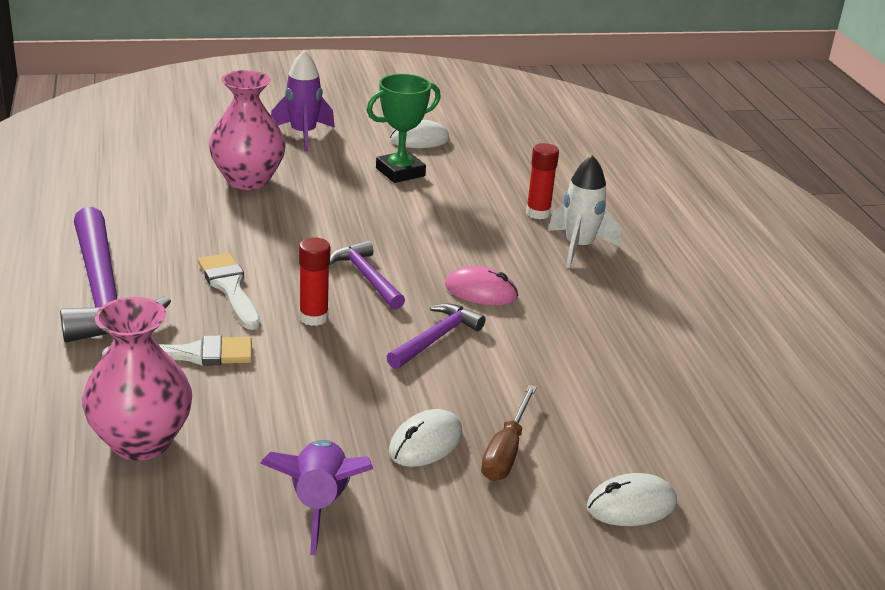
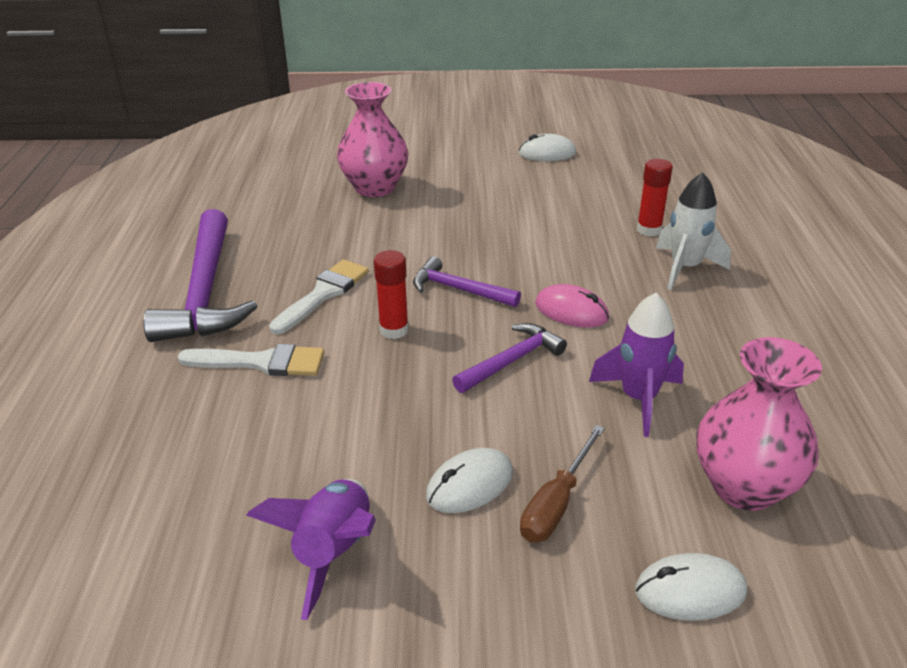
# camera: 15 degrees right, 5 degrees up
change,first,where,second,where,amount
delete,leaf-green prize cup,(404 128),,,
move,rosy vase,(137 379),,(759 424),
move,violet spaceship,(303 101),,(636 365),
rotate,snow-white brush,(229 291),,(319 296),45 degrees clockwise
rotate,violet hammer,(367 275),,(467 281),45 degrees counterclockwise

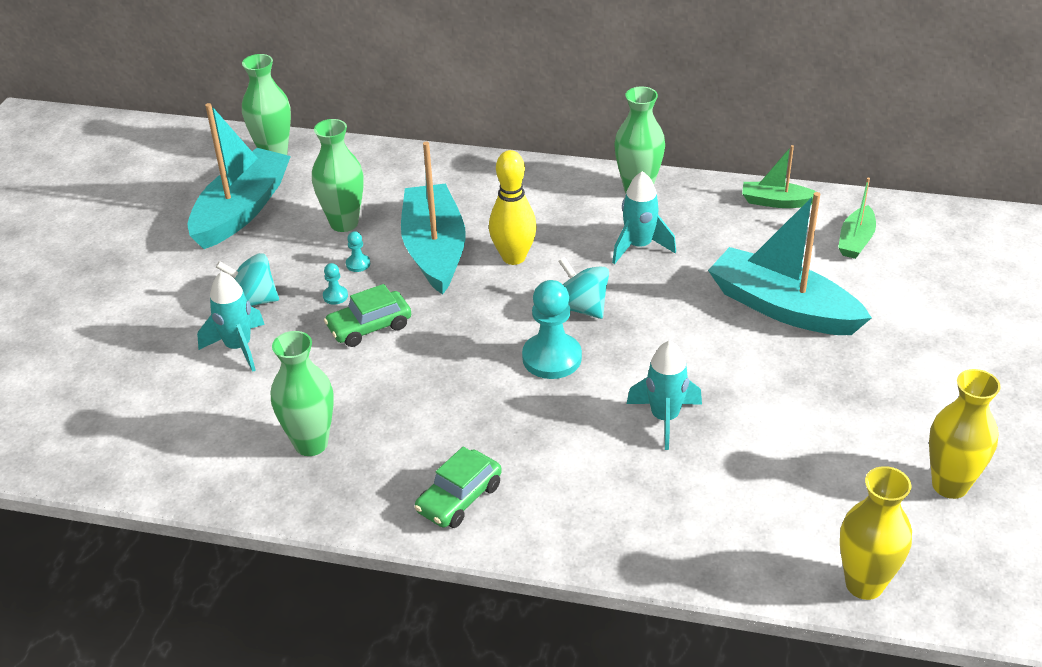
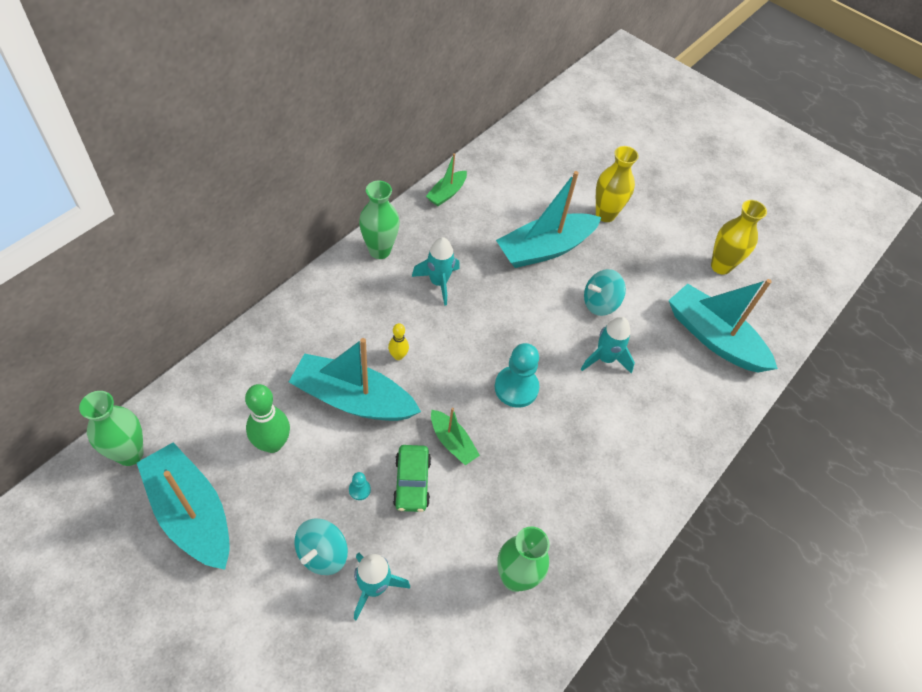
# camera: 70 degrees left, 15 degrees up
change,first,where,second,where,amount
delete,turquoise pawn,(358 251),,,
delete,leaf-green automobile,(458 487),,,
insert,,,turquoise boat,(723 325),
move,turquoise whirligig,(584 288),,(605 292),
move,leaf-green boat,(857 218),,(455 436),
move,yellow vase,(876 533),,(617 184),
replace,leaf-green vase,(338 175),leaf-green bowling pin,(267 418),
resize,yellow bowling pin,(513 207),,(398 341),x0.54

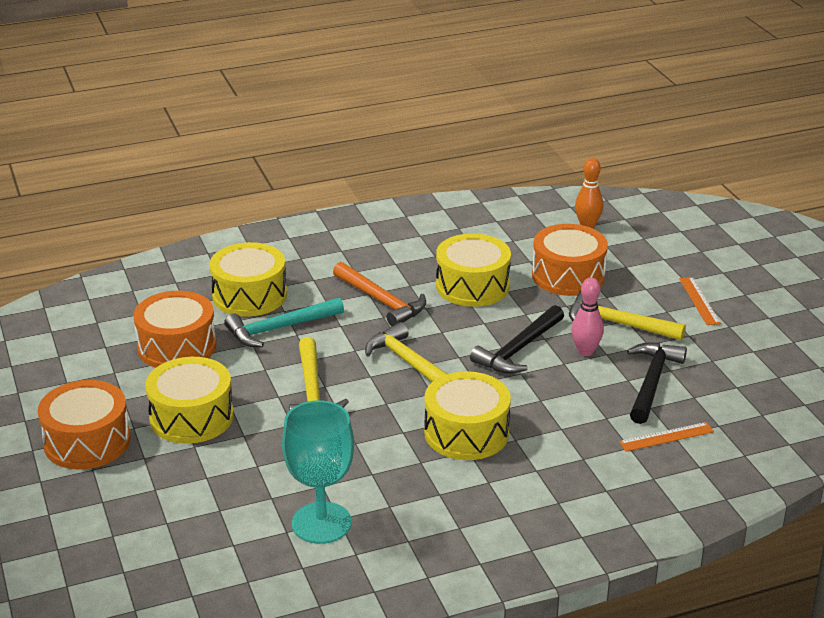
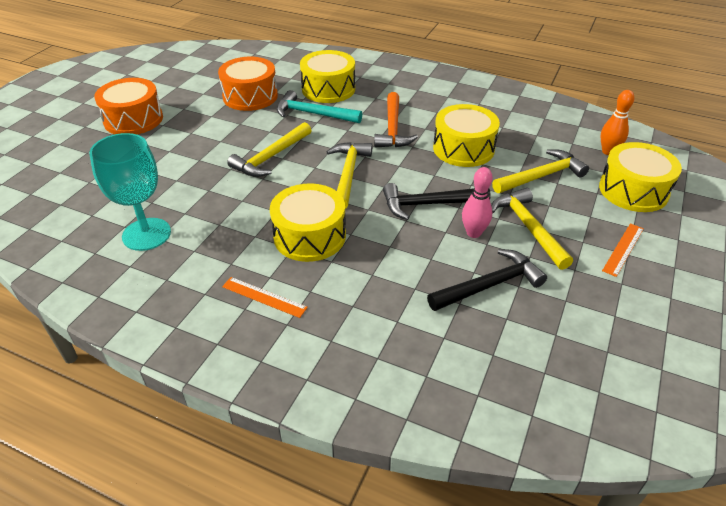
# camera: 45 degrees right, 10 degrees up
change,first,where,second,where,amount
move,yellow drum,(189 400),,(640 177),
move,orange-coloured straightedge,(666 437),,(265 297),
replace,orange-coloured drum,(570 260),yellow hammer,(540 171),

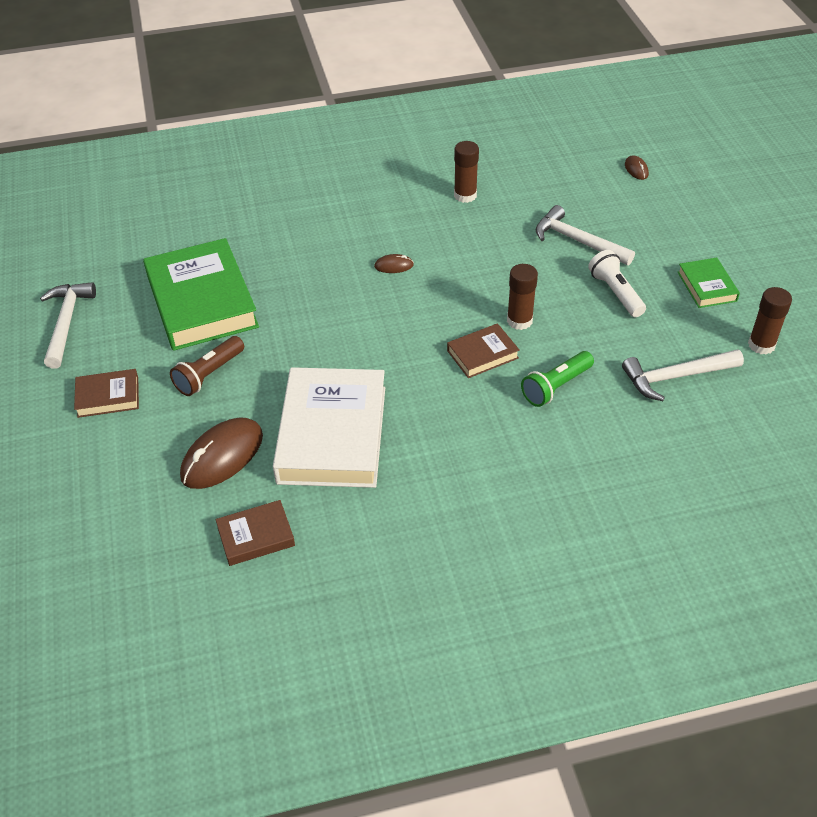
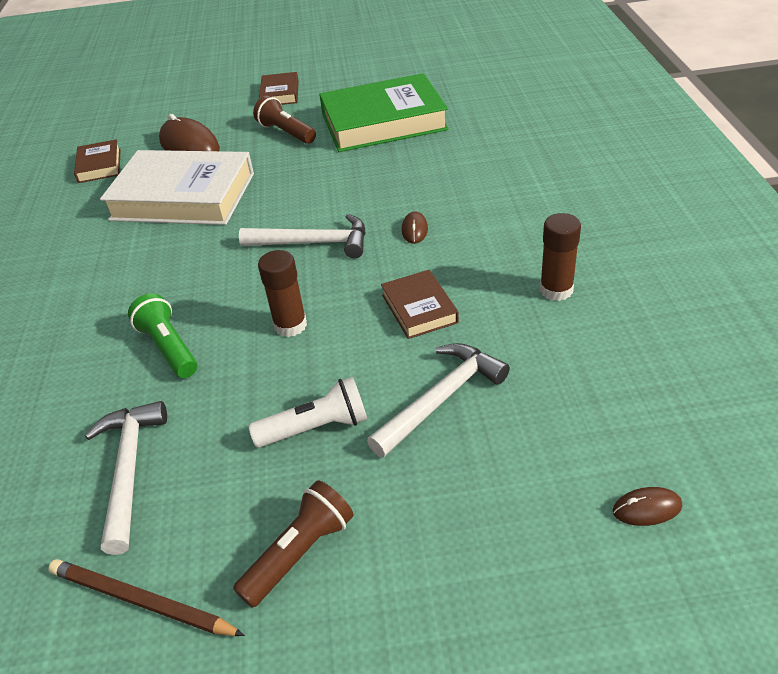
# camera: 100 degrees right, 5 degrees down
change,first,where,second,where,amount
move,snow-white hammer,(68 325),,(302 236),
move,russet hardcover,(483 350),,(420 304),
replace,leaf-green hardcover,(708 283),russet flashlight,(293 544),
replace,russet glue stick,(770 321),russet wooden pencil,(146 597),

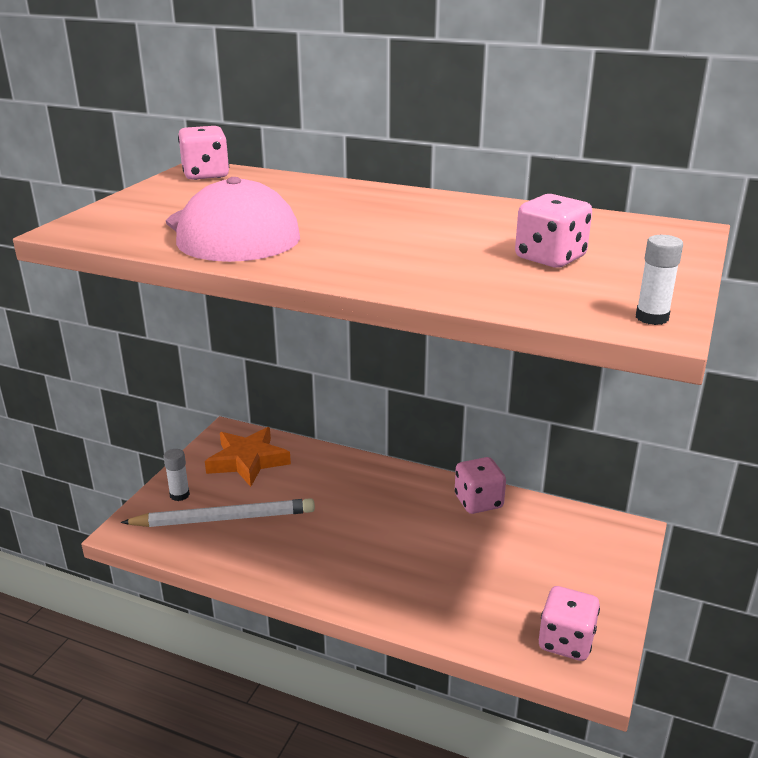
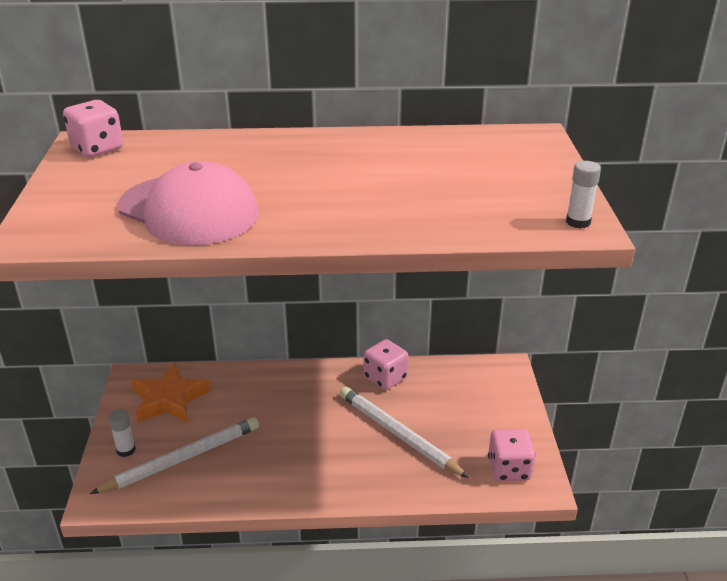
# camera: 25 degrees left, 5 degrees up
change,first,where,second,where,amount
delete,rosy game die,(553 231),,,
insert,,,snow-white wooden pencil,(404 432),

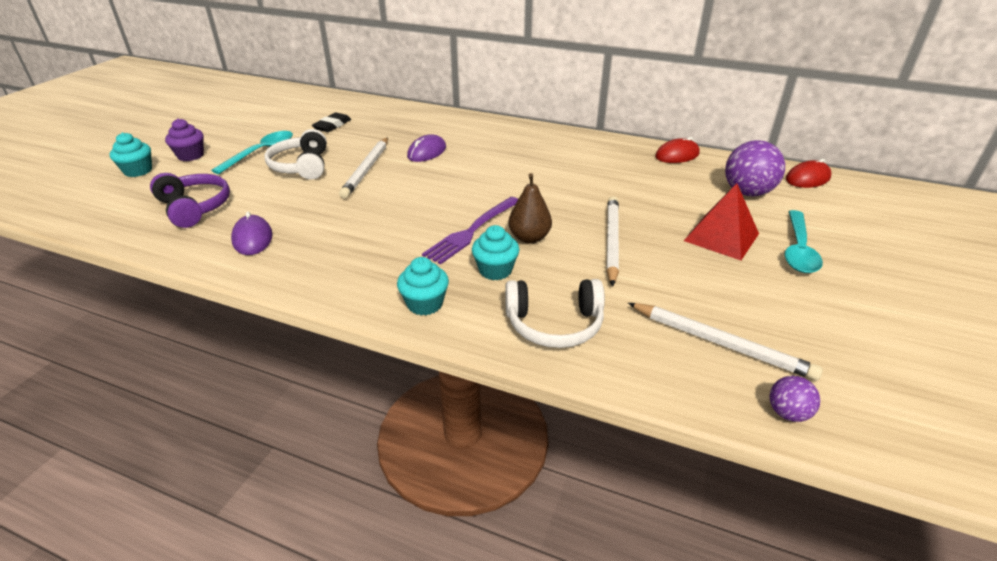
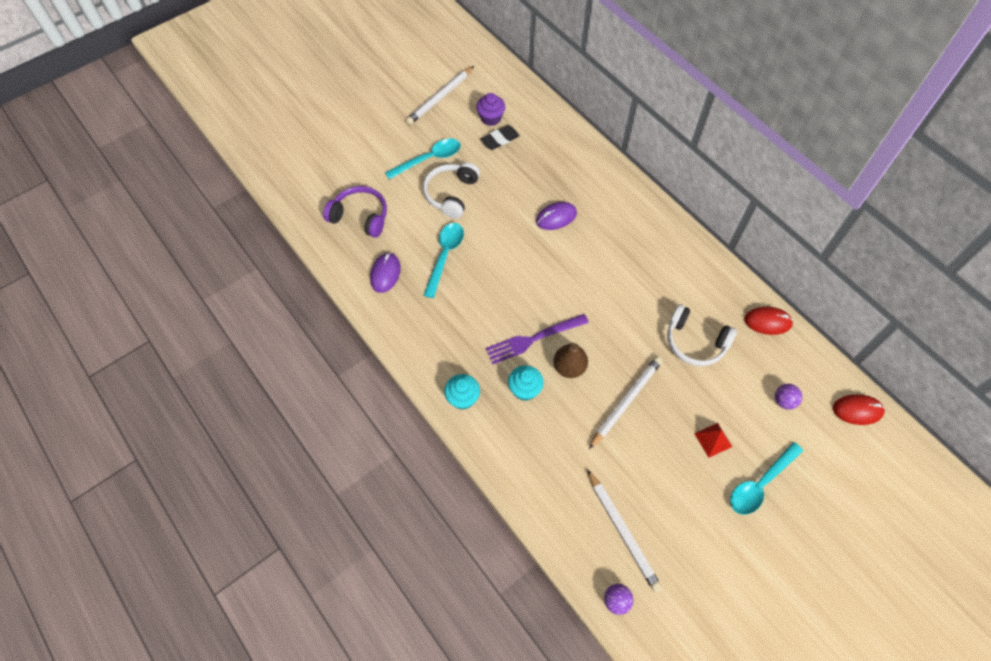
# camera: 30 degrees right, 25 degrees up
change,first,where,second,where,amount
delete,turquoise cupcake,(131 155),,,
insert,,,turquoise tablespoon,(443 260),
move,violet cupcake,(184 139),,(490 109),
move,snow-white wooden pencil,(363 167),,(439 95),
move,snow-white headset,(555 313),,(702 335),
rotate,violet headset,(190 200),,(355 212),60 degrees counterclockwise
resize,red pyramid,(721 221),,(713 440),x0.58
resize,violet play ball,(755 168),,(788 397),x0.52

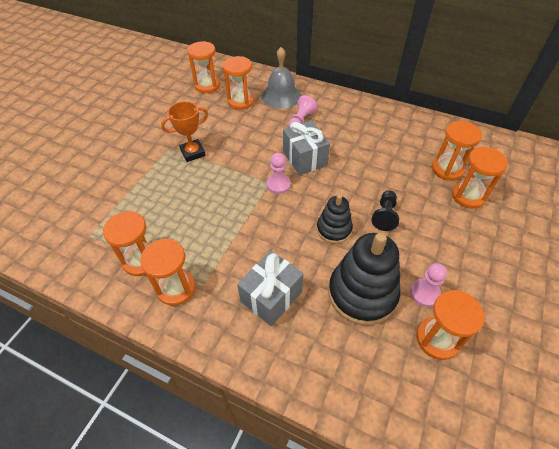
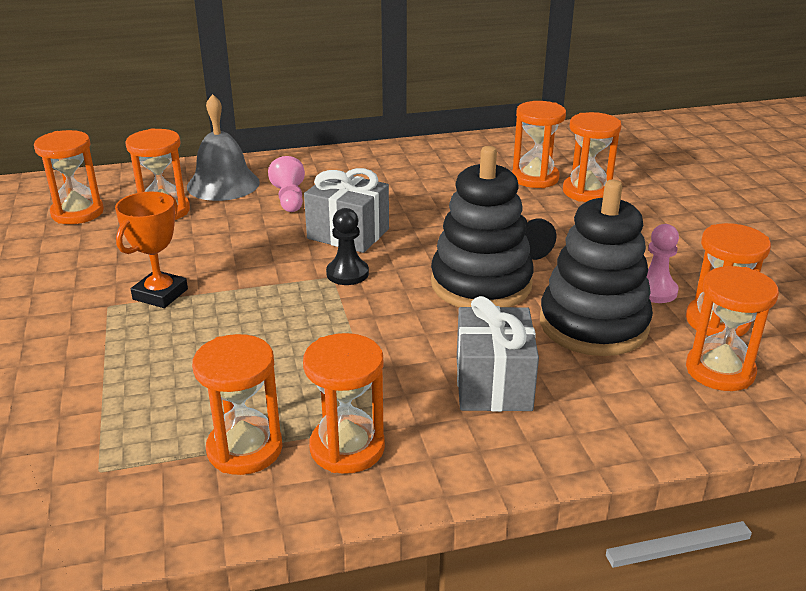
# camera: 40 degrees left, 20 degrees down
change,first,where,second,where,amount
insert,,,orange-coloured hourglass,(732 328),
recolor,rosy pawn,(279 173),ebony pawn,(347 246),
resize,ebony ring stacker,(335 219),,(482 226),x1.74

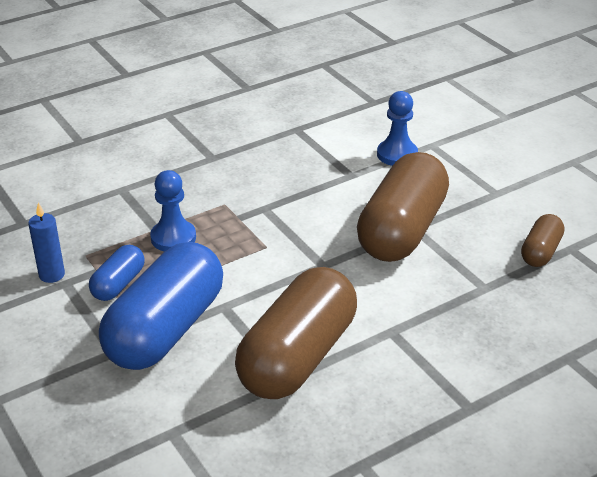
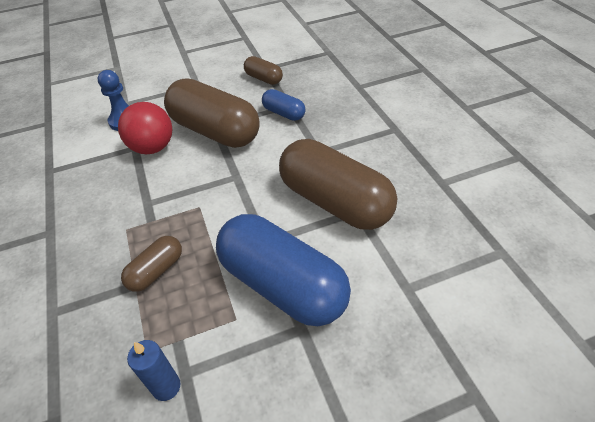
# camera: 75 degrees left, 10 degrees up
change,first,where,second,where,amount
insert,,,red play ball,(145 128),
move,cobalt capsule,(117 273),,(284 105),
replace,cobalt pawn,(173 211),russet capsule,(151 264),

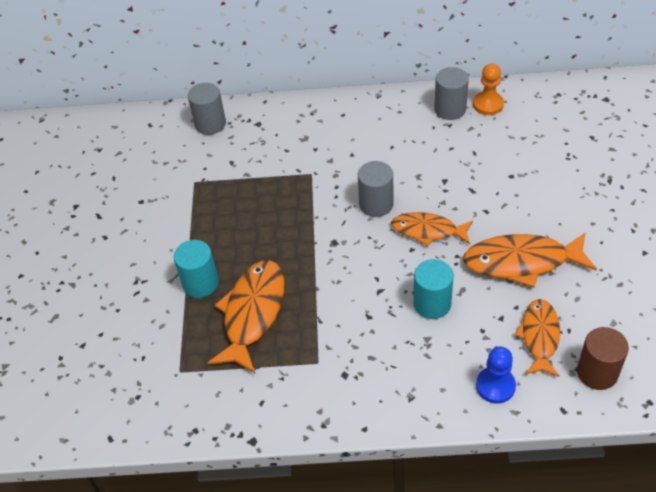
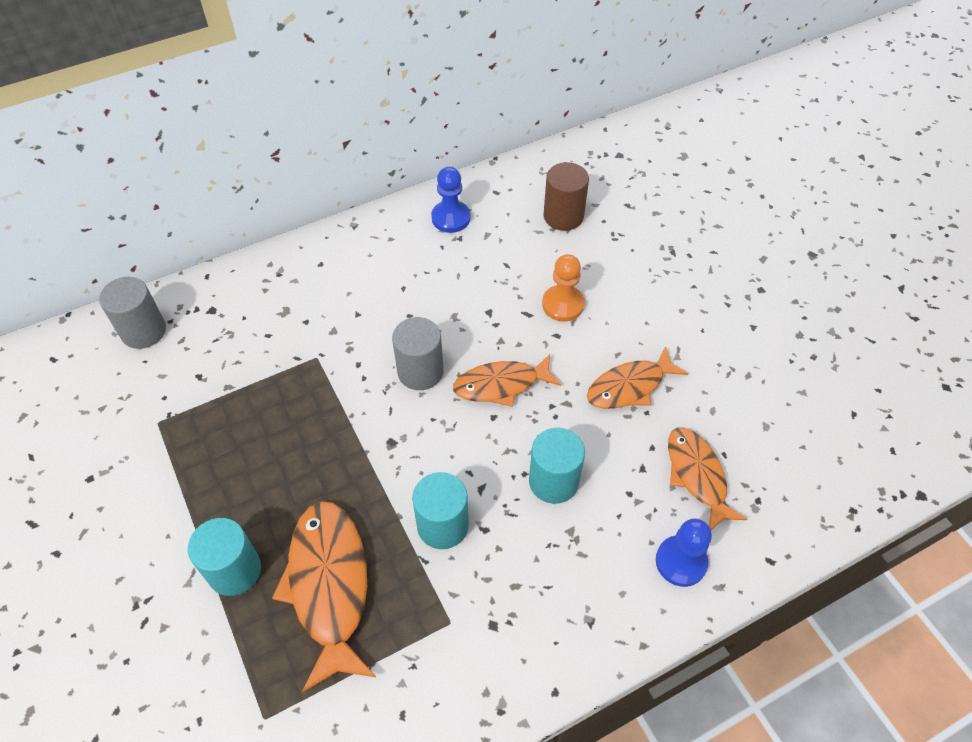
# camera: 30 degrees left, 5 degrees up
change,first,where,second,where,amount
insert,,,turquoise cylinder shape,(440 510),
move,orange-coloured pawn,(488 89),,(563 287),
move,russet cylinder shape,(603 358),,(566 196),
replace,ash-grey cylinder shape,(451 93),cobalt pawn,(451 200),
resize,orange-coloured fish,(530 260),,(637 377),x0.65

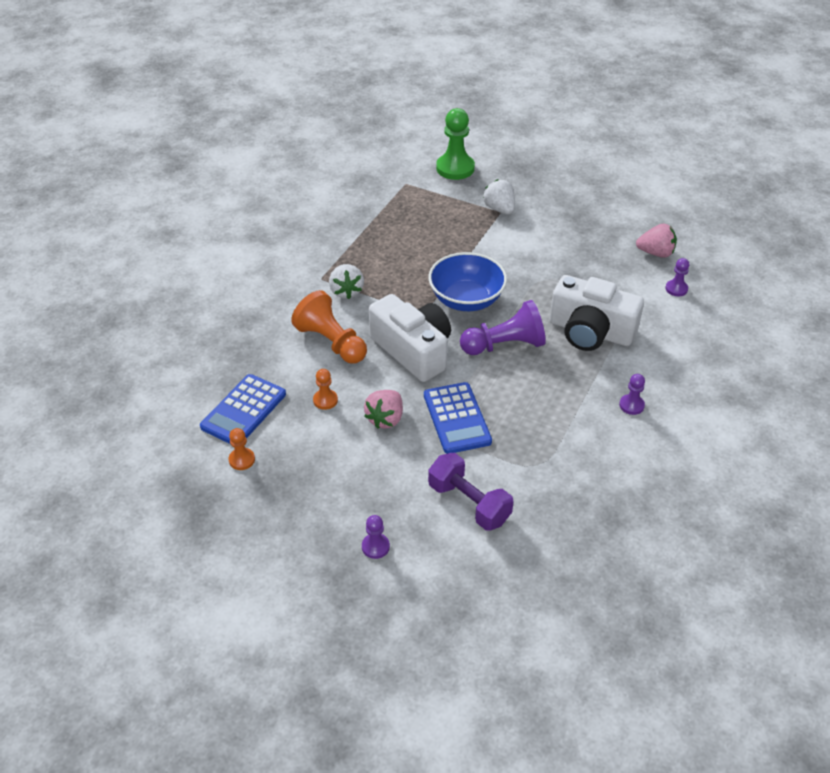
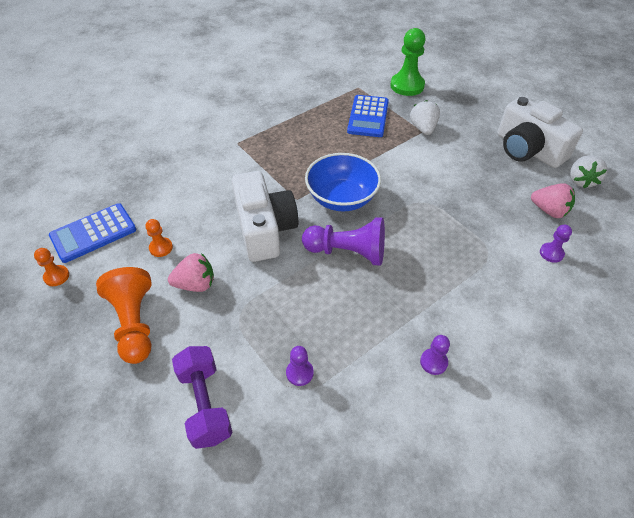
# camera: 25 degrees right, 5 degrees up
change,first,where,second,where,amount
move,orange-coloured pawn,(329 327),,(124 315),
move,snow-white toy strawberry,(346 281),,(588 171),
move,violet pawn,(376 537),,(300 366),
move,cobalt calculator,(458 418),,(368 116),
move,snow-white camera,(597 313),,(540 132),
rotate,rosy toy strawberry,(383 409),,(191 272),150 degrees counterclockwise

